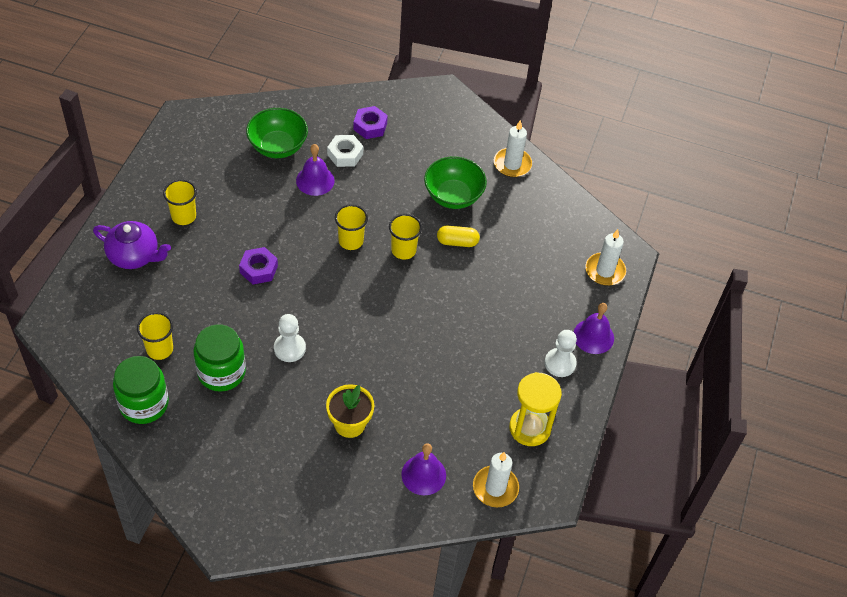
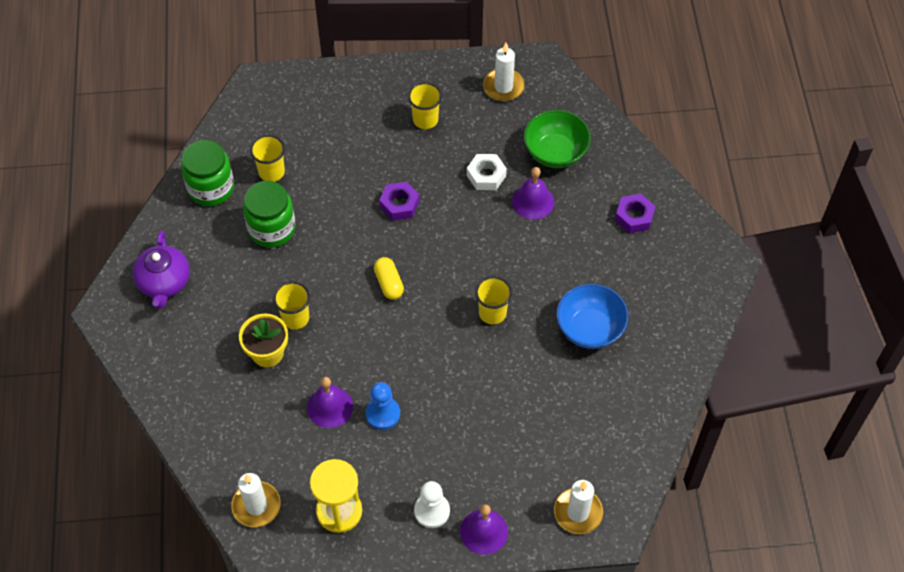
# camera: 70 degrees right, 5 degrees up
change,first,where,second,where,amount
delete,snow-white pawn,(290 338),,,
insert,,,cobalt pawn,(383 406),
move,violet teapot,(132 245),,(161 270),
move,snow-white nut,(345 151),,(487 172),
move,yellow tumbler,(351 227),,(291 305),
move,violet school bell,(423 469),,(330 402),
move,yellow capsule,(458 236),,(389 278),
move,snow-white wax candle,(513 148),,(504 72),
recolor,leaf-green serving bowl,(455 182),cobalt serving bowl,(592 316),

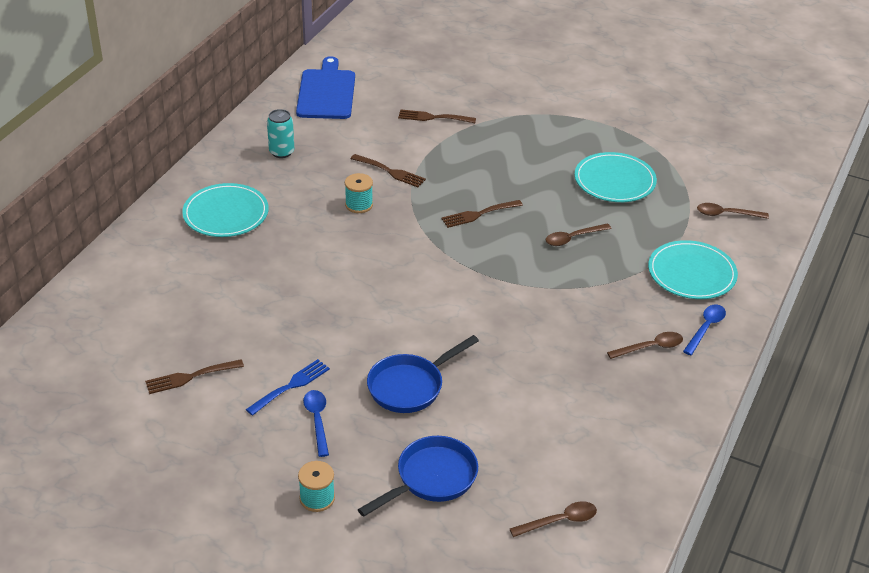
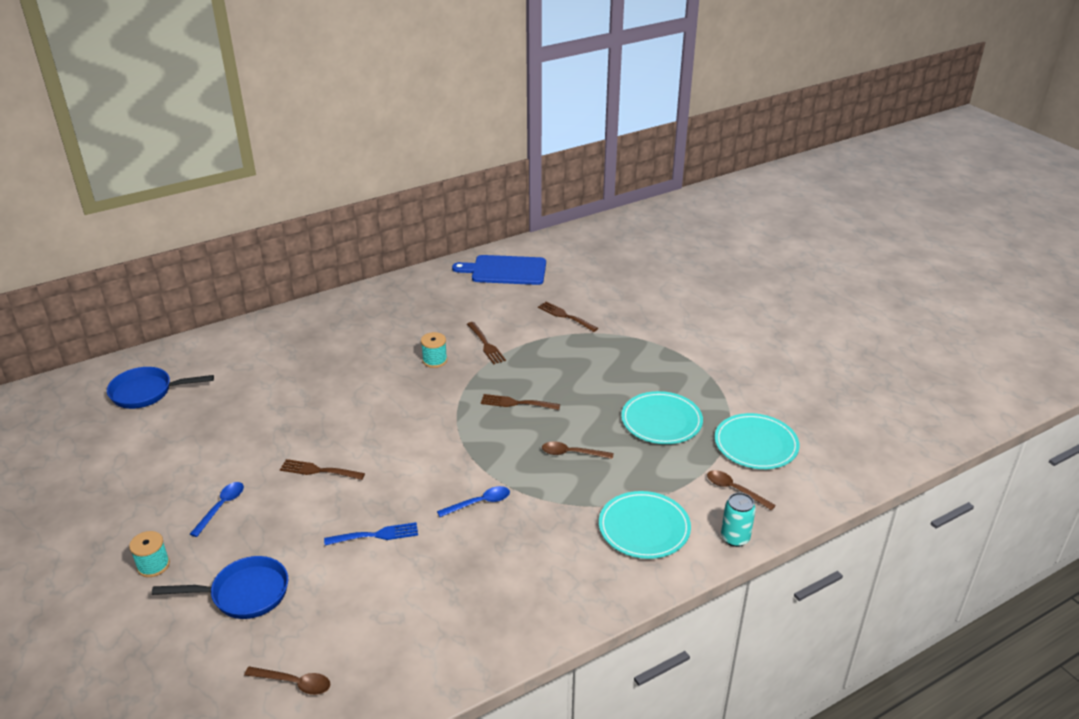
# camera: 35 degrees right, 5 degrees down
change,first,where,second,where,amount
delete,russet tablespoon,(645 345),,,
move,russet table fork,(194 376),,(322 469),
move,turquoise dinner plate,(225 210),,(757 441),
move,cobalt table fork,(288 387),,(371 533),
move,turquoise soda can,(280 133),,(738 520),
move,cobalt frying pan,(423 374),,(160 388),
move,cobalt tablespoon,(704 330),,(473 501),
rotate,cobalt chopping board,(325 87),,(499 270),120 degrees counterclockwise

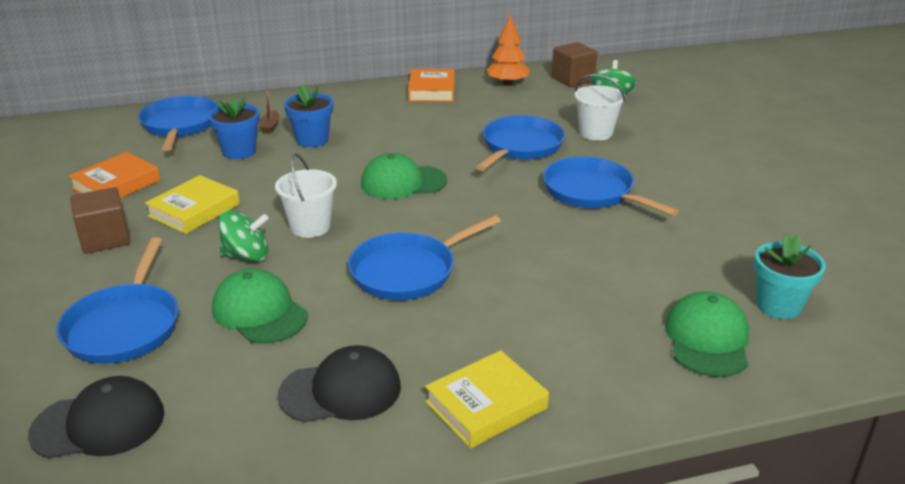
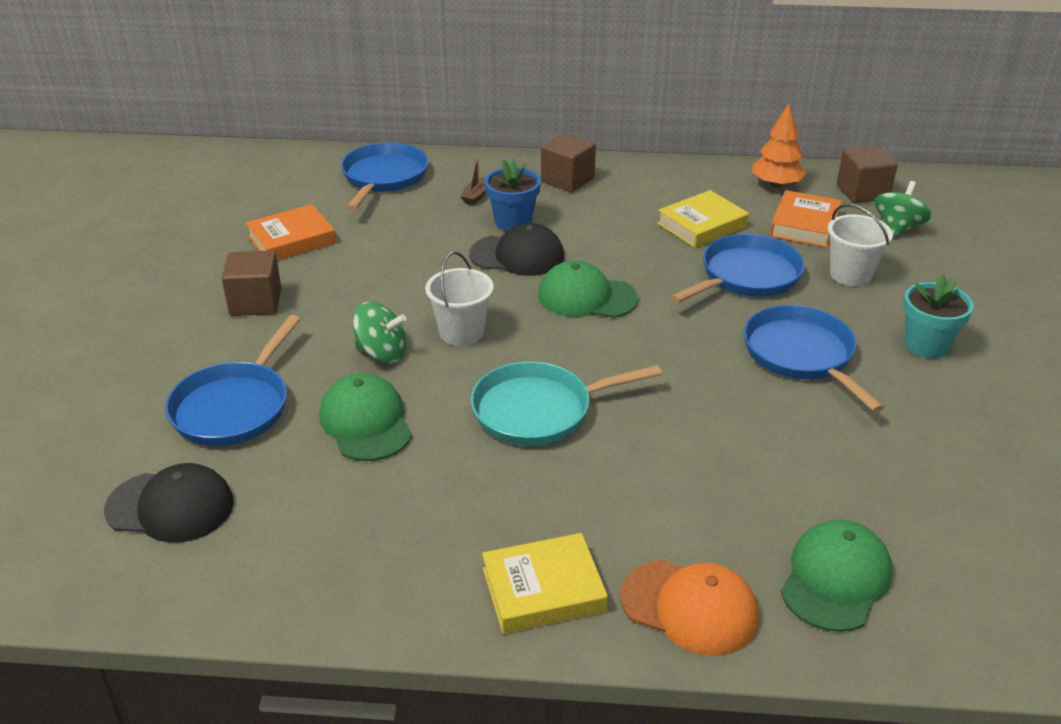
# camera: 20 degrees right, 5 degrees up
change,first,where,second,where,amount
delete,cobalt potted plant,(234 128),,,
insert,,,russet solid cube,(568 163),
insert,,,orange-coloured cap,(690 608),
move,yellow hardcover,(192 204),,(703 219),
move,ebony cap,(339 384),,(516 249),
move,orange-coloured hardcover,(431 85),,(806 219),
move,turquoise potted plant,(790 276),,(938 316),
recolor,cobalt frying pan,(424 257),turquoise frying pan,(566 404),

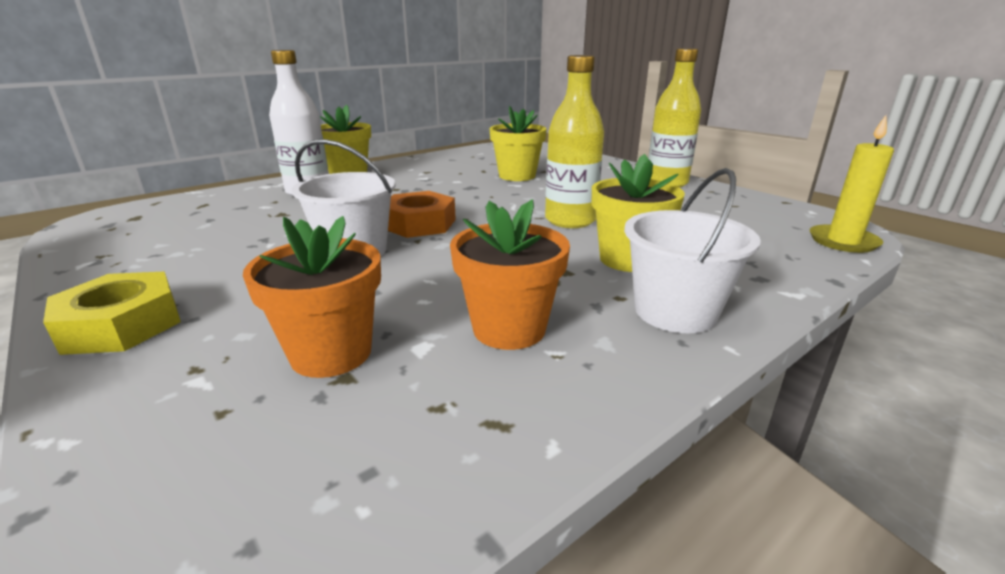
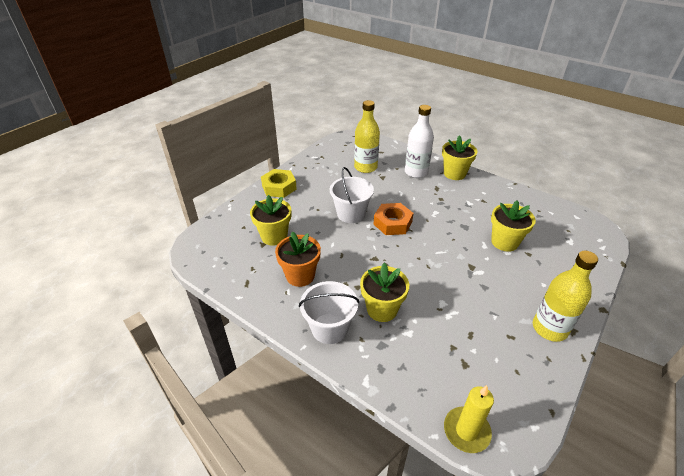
# camera: 75 degrees right, 15 degrees up
change,first,where,second,where,amount
move,yellow flask,(574 141),,(367 136),
recolor,orange-coloured potted plant,(312 297),yellow potted plant,(270 220),

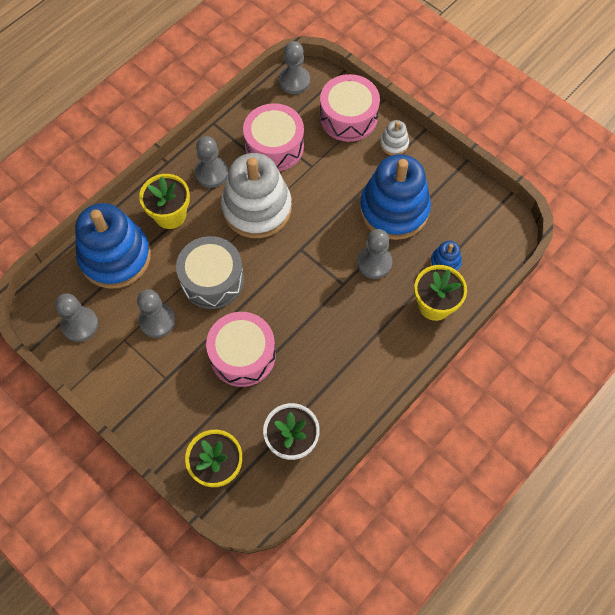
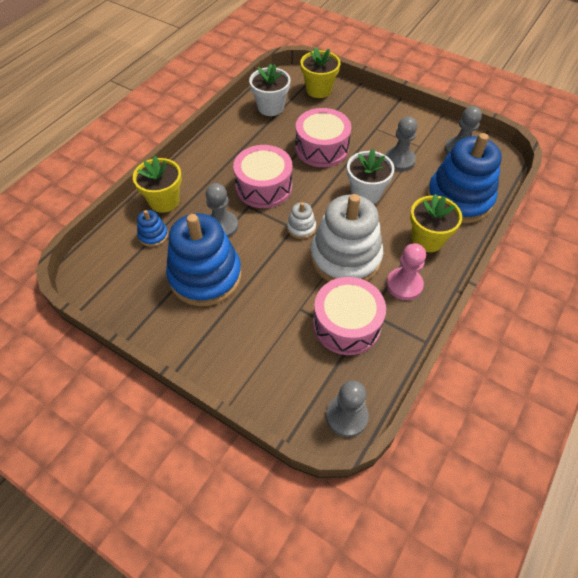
# camera: 170 degrees right, 10 degrees down
change,first,where,second,where,amount
move,rosy drum,(350 108),,(262 176),
move,snow-white ring stacker,(394 137),,(301 220),
replace,ash-grey drum,(210 272),snow-white potted plant,(370 176),
recolor,ash-grey pawn,(211 162),rosy pawn,(406 271),

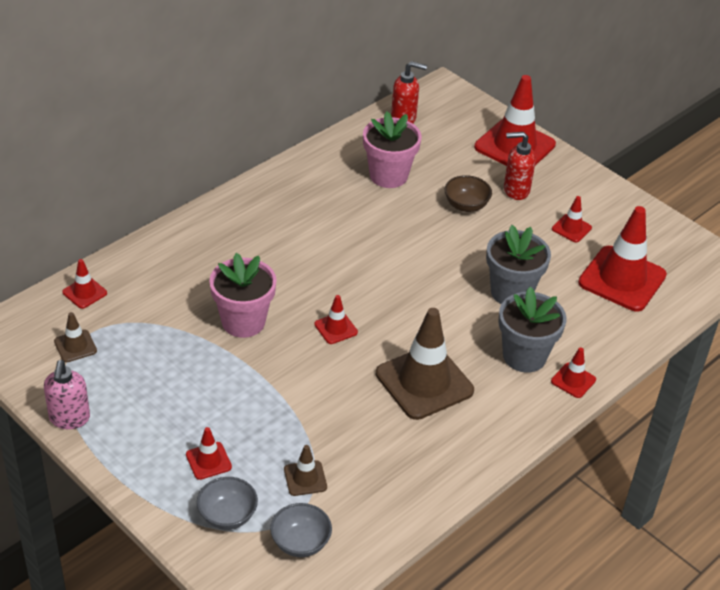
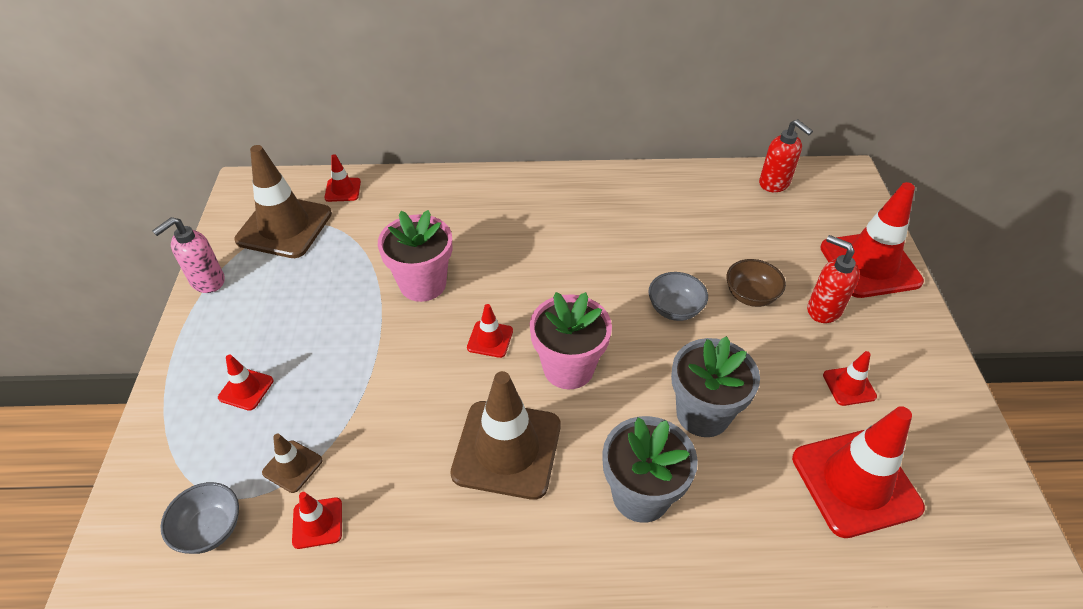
# camera: 45 degrees right, 5 degrees up
change,first,where,second,where,amount
move,ash-grey serving bowl,(227 503),,(678 296),
move,rosy potted plant,(392 150),,(571 340),
move,red traffic cone,(573 372),,(317 520),
resize,russet traffic cone,(75 337),,(283 201),x2.16

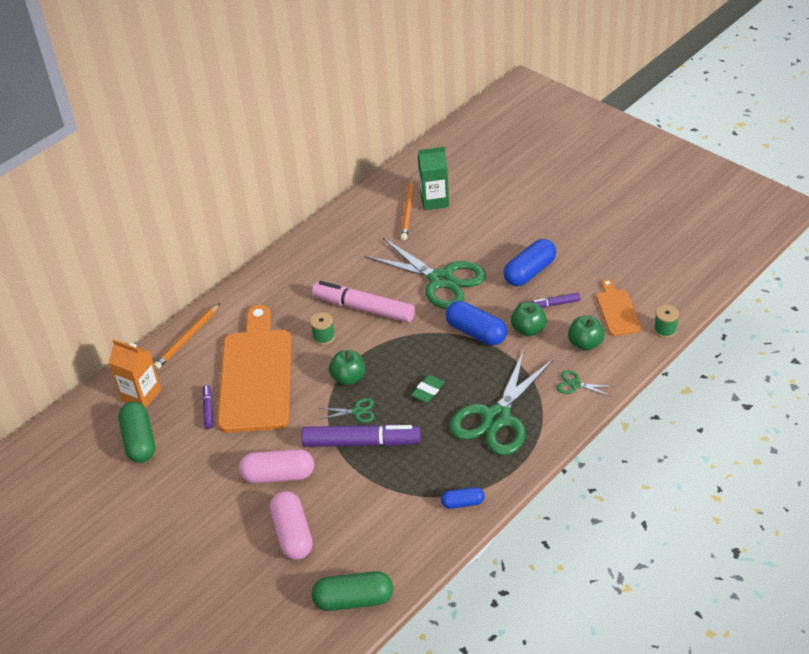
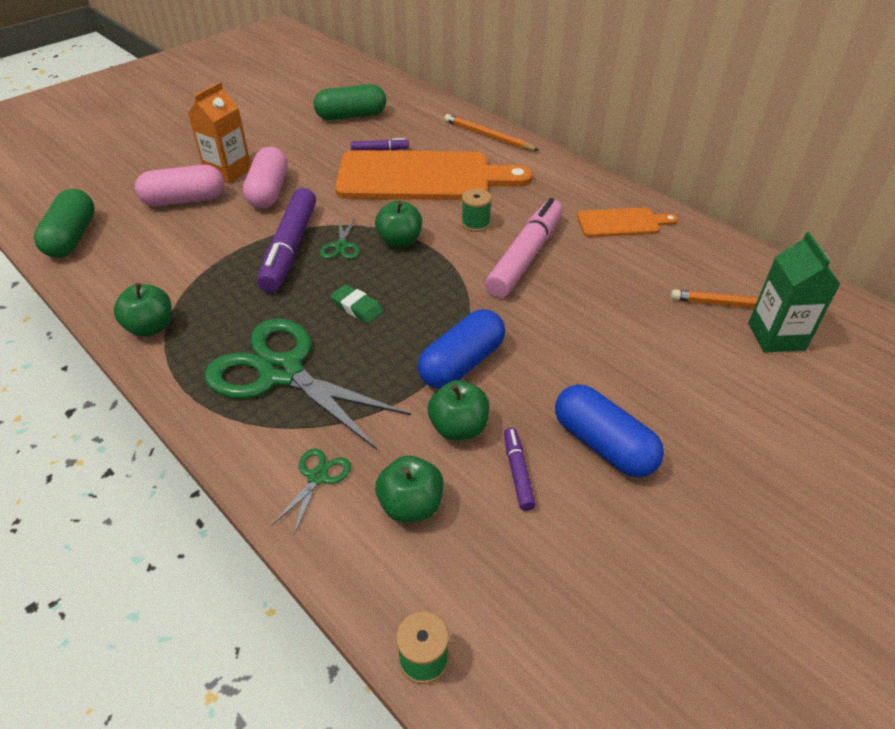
# camera: 90 degrees right, 0 degrees up
change,first,where,second,where,amount
delete,leaf-green pair of scissors,(425 273),,,
move,orange-coloured juice carton,(134 373),,(219 133),
move,orange-coloured chopping board,(618 307),,(627 222),
replace,cobalt capsule,(463 498),leaf-green apple fruit,(143 310),

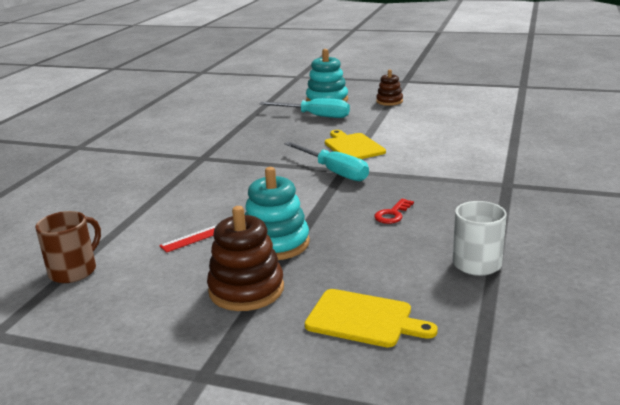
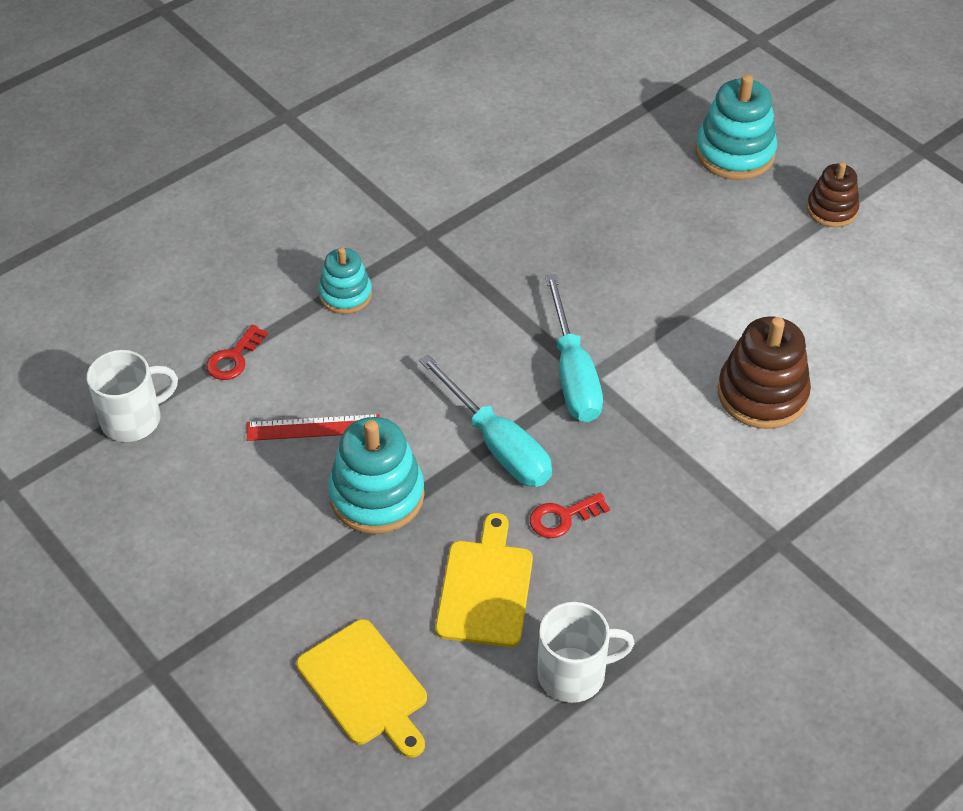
# camera: 30 degrees right, 25 degrees up
change,first,where,second,where,amount
insert,,,red key,(237 352),
insert,,,turquoise ring stacker,(345 280),
move,russet ring stacker,(245 258),,(764 373),
move,turquoise hand screwdriver,(304 108),,(485 421),
move,yellow chopping board,(355 144),,(484 580),
recolor,russet tea mug,(68 247),snow-white tea mug,(132 396),

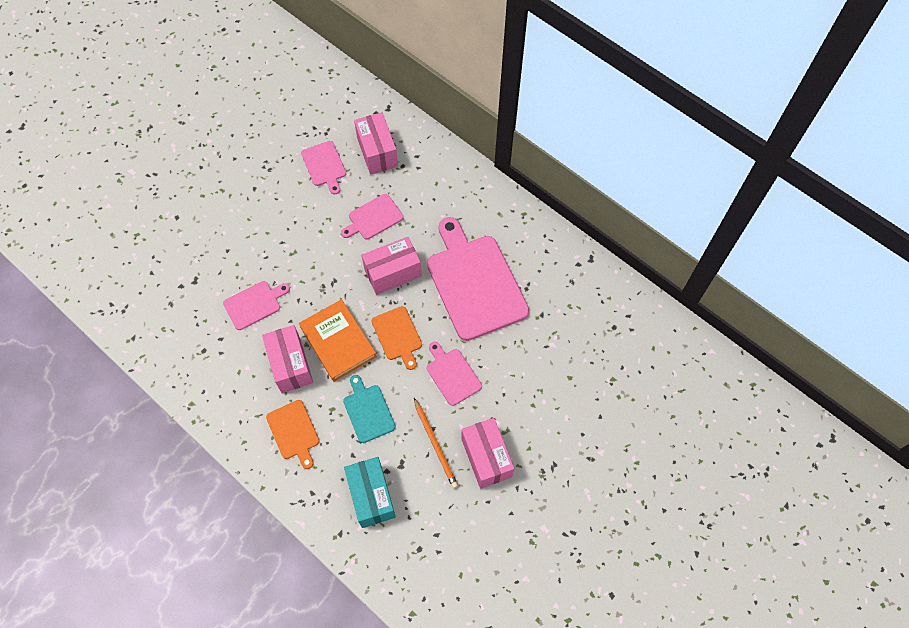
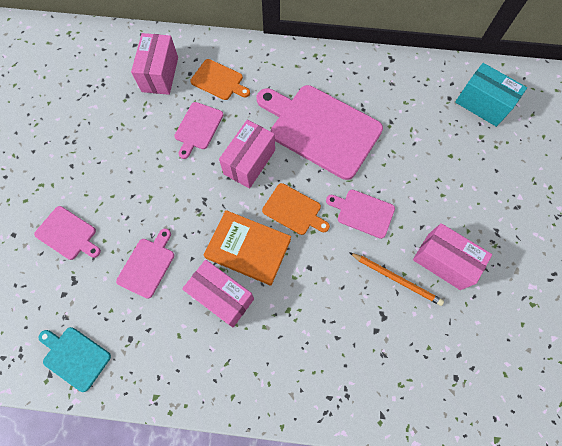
# camera: 35 degrees left, 5 degrees up
change,first,where,second,where,amount
move,orange-coloured chopping board,(292 434),,(220 79),
move,rosy chopping board,(323 168),,(67 233),
move,turquoise chopping board,(369 409),,(75 359),
move,turquoise parcel,(370 492),,(491 95),
rotate,rosy parcel,(376 143),,(154 64),60 degrees clockwise

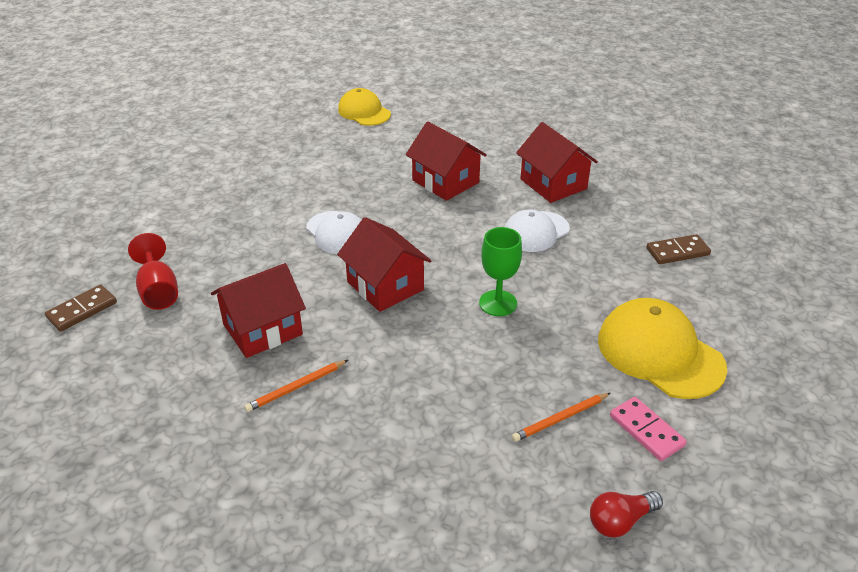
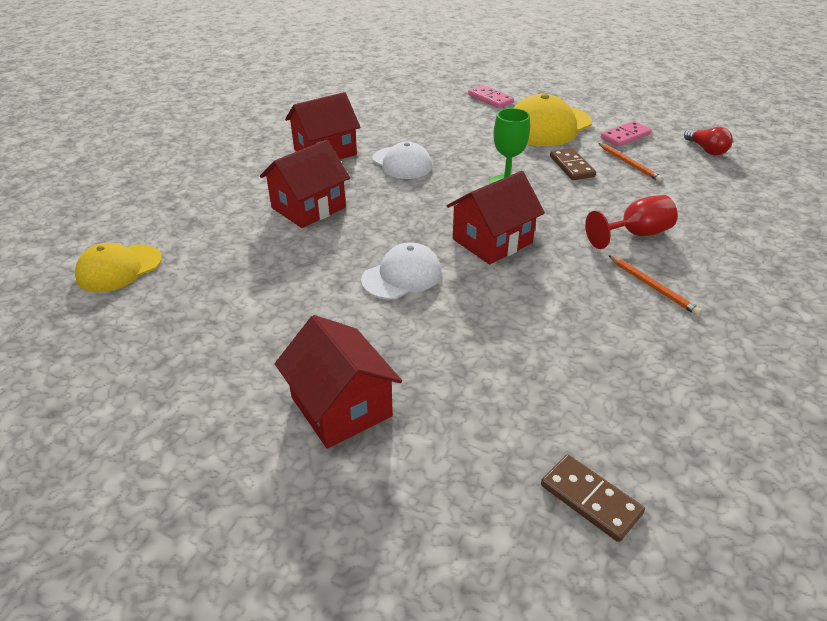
# camera: 90 degrees left, 0 degrees up
change,first,where,second,where,amount
insert,,,rosy domino,(491 96),
move,red wine glass,(153 271),,(631 222),
move,red cottage,(258 310),,(338 382),
move,russet domino,(678 249),,(573 164),

